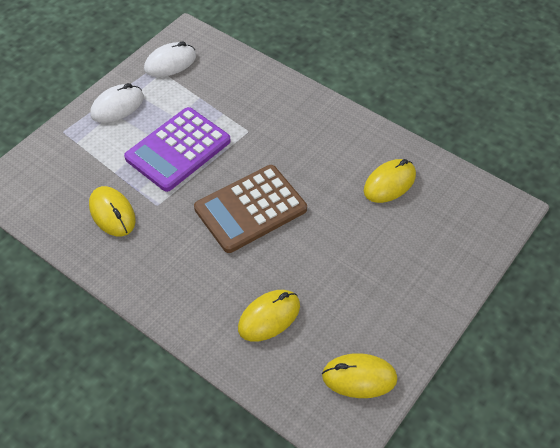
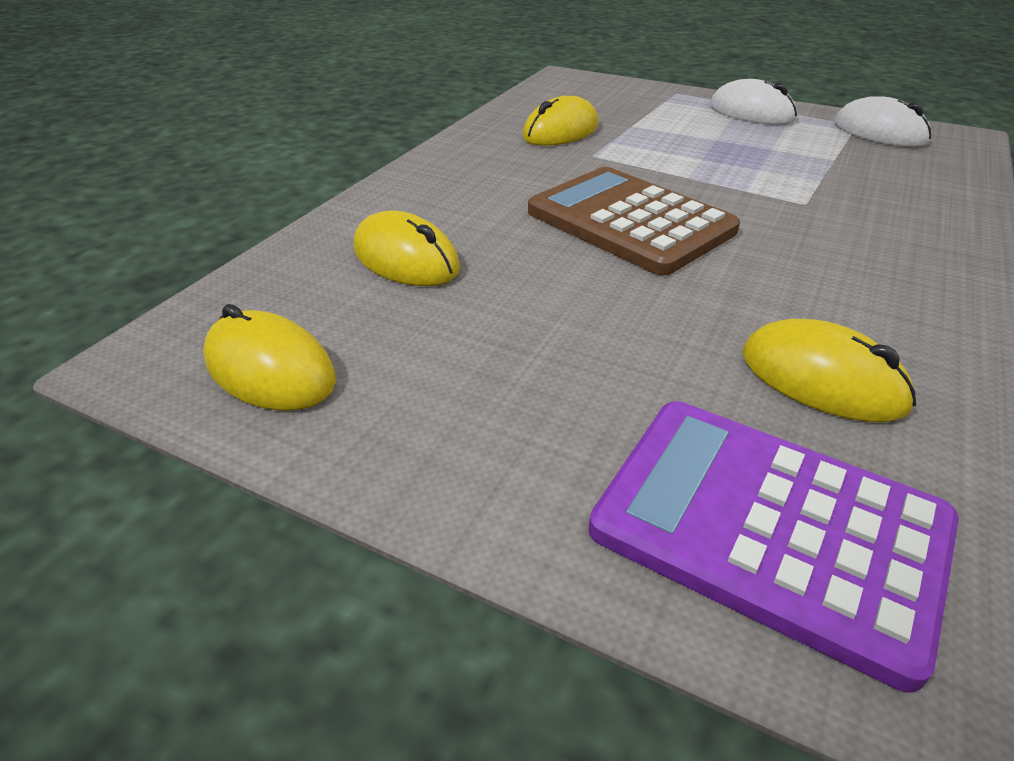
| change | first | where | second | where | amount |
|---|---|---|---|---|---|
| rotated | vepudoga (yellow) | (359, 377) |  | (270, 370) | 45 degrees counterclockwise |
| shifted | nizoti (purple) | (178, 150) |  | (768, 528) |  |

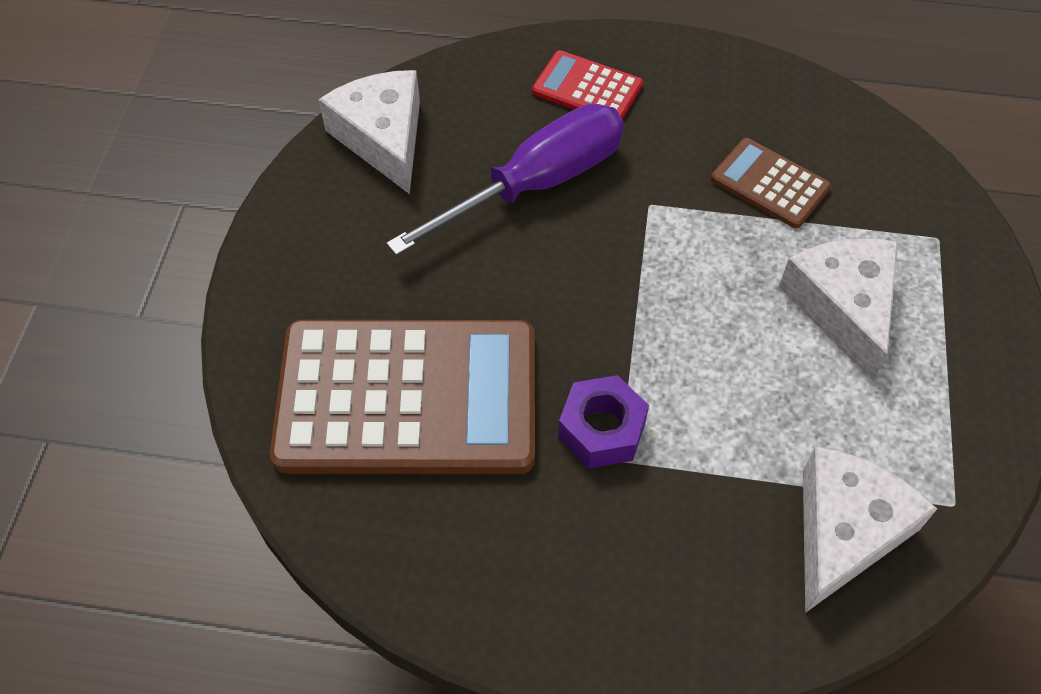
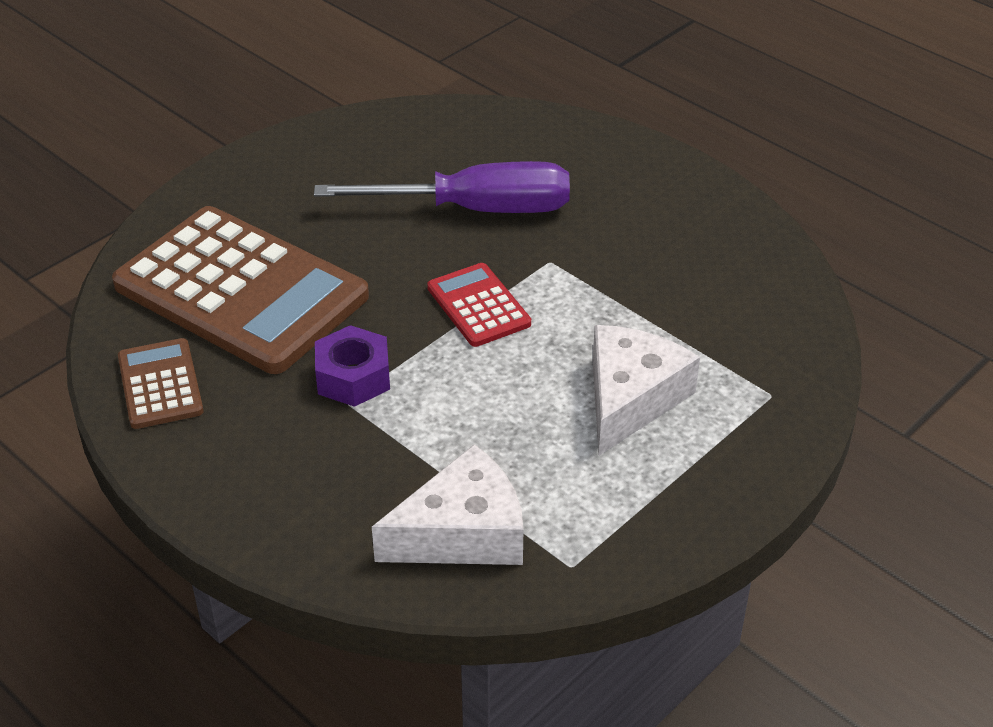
| change | first | where | second | where | amount |
|---|---|---|---|---|---|
| shifted | nizoti (brown) | (769, 184) |  | (160, 384) |  |
| shifted | nizoti (red) | (587, 88) |  | (478, 306) |  |
| gone | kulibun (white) | (383, 138) |  |  |  |

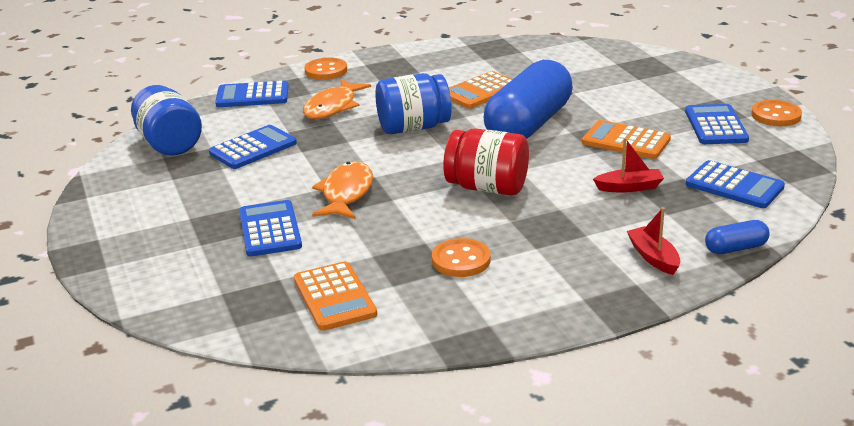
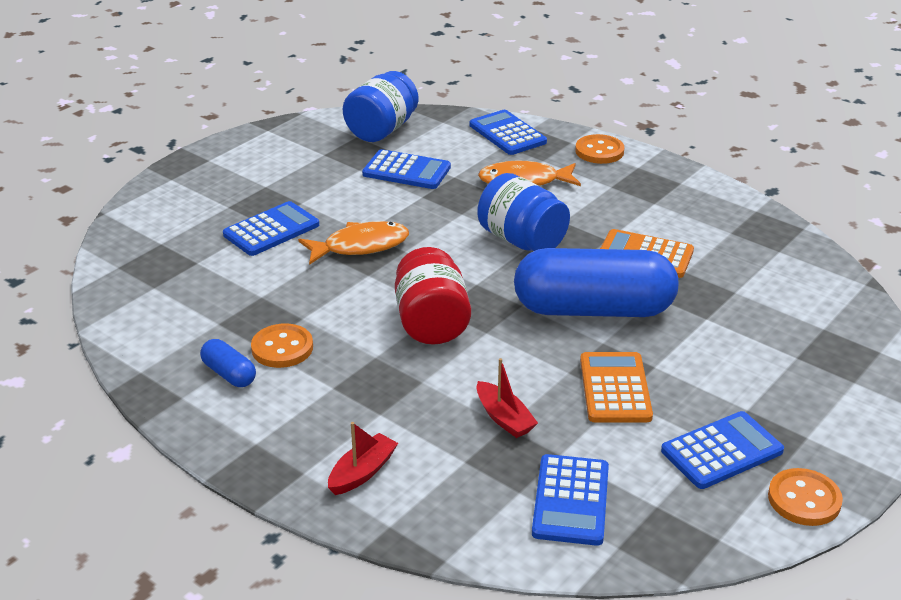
| change | first | where | second | where | amount |
|---|---|---|---|---|---|
| shifted | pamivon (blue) | (735, 248) |  | (229, 374) |  |
| gone | nizoti (orange) | (335, 297) |  |  |  |

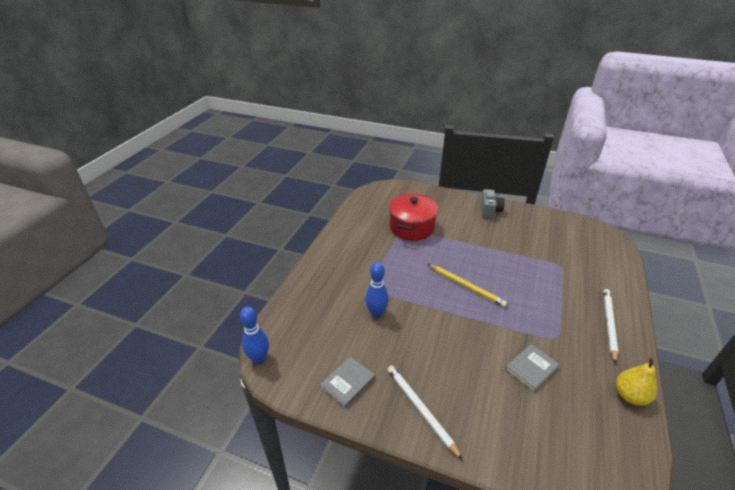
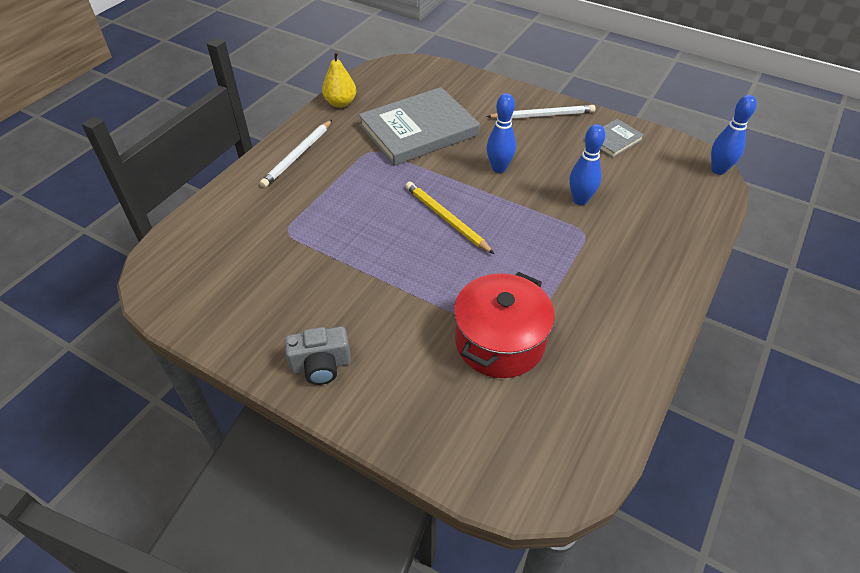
| change | first | where | second | where | amount |
|---|---|---|---|---|---|
| rotated | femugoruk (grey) | (489, 210) |  | (321, 365) | 120 degrees counterclockwise |
| scaled | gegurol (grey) | (531, 368) |  | (419, 130) | x2.15 |
| new |  |  | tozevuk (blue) | (499, 168) |  |
| rotated | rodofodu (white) | (420, 409) |  | (543, 115) | 75 degrees counterclockwise |

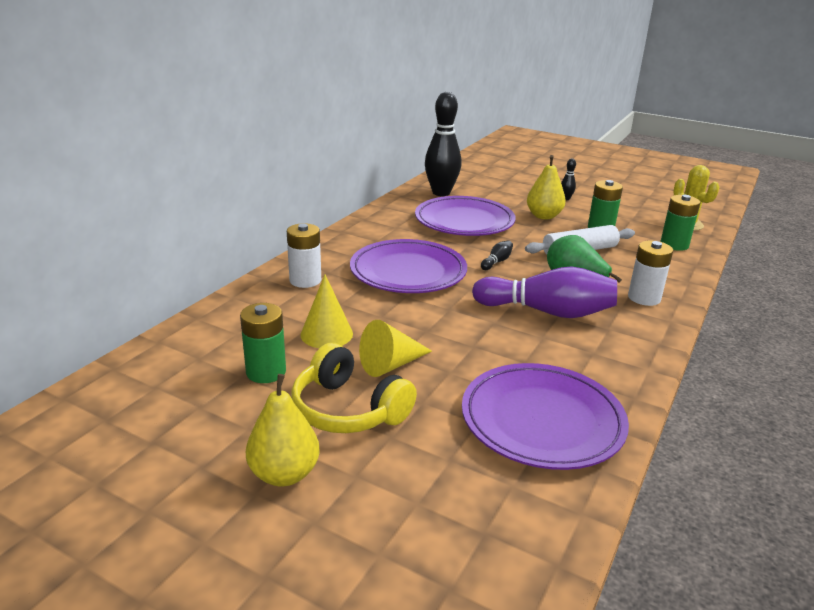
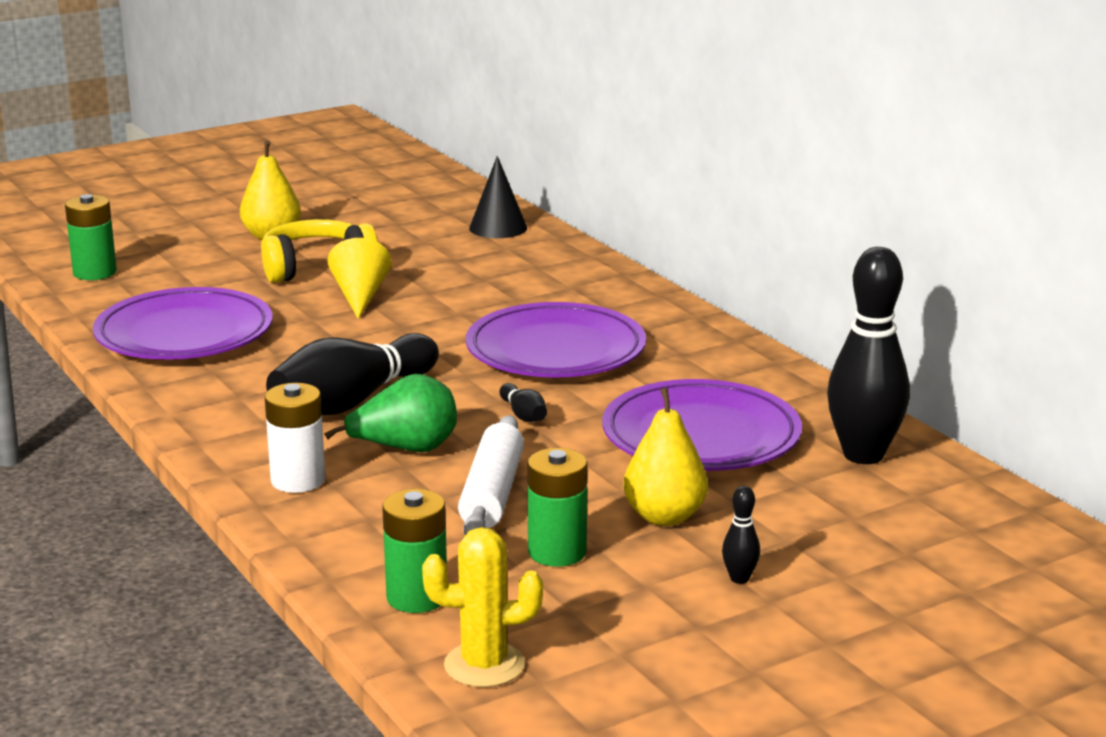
| change | first | where | second | where | amount |
|---|---|---|---|---|---|
| shifted | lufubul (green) | (266, 372) |  | (95, 272) |  |
| repainted | tozevuk (purple) | (547, 312) | tozevuk (black) | (352, 401) |  |
| new |  |  | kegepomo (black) | (498, 228) |  |
| gone | lufubul (white) | (305, 280) |  |  |  |
| gone | kegepomo (yellow) | (326, 334) |  |  |  |

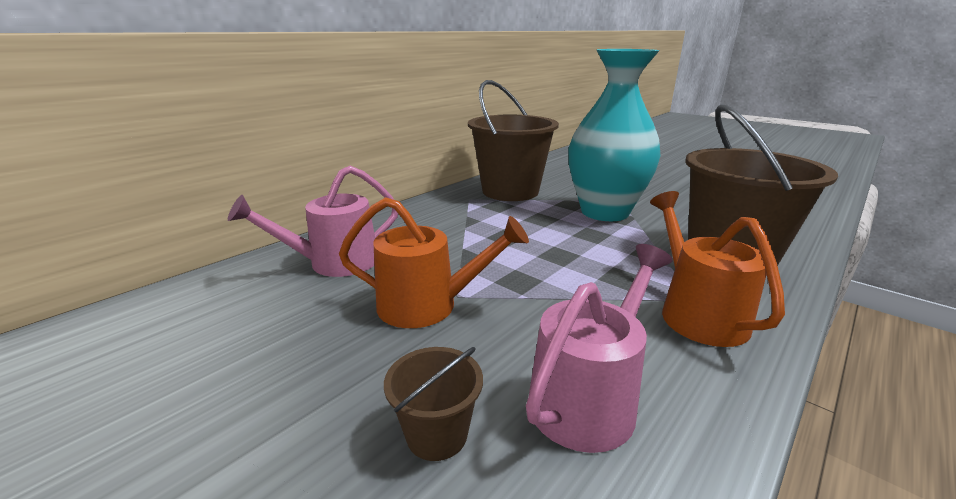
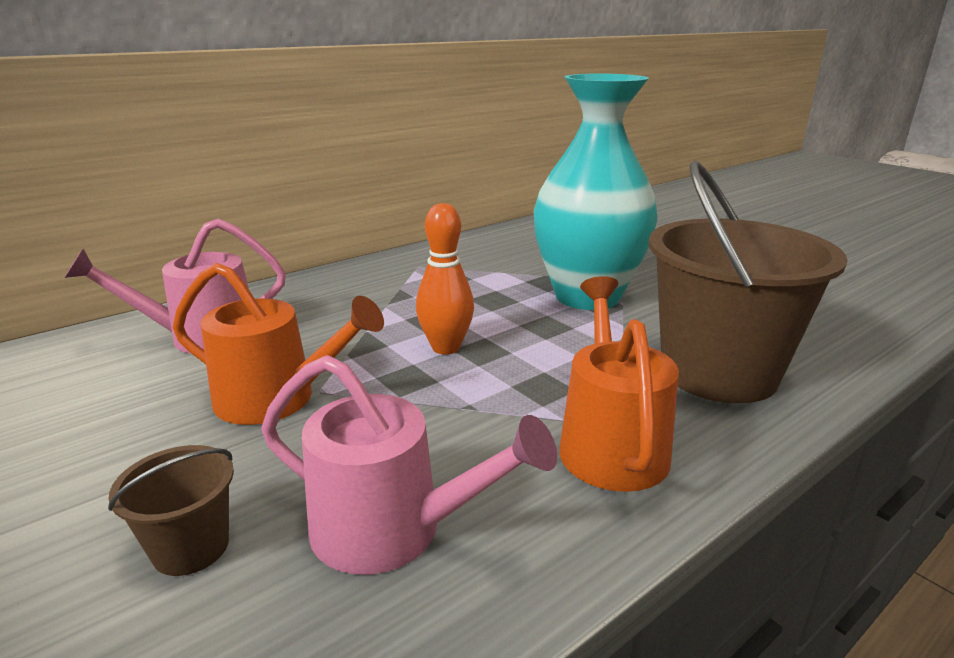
| change | first | where | second | where | amount |
|---|---|---|---|---|---|
| rotated | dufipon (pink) | (589, 397) |  | (393, 529) | 60 degrees clockwise |
| new |  |  | tozevuk (orange) | (446, 347) |  |
| gone | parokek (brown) | (510, 191) |  |  |  |

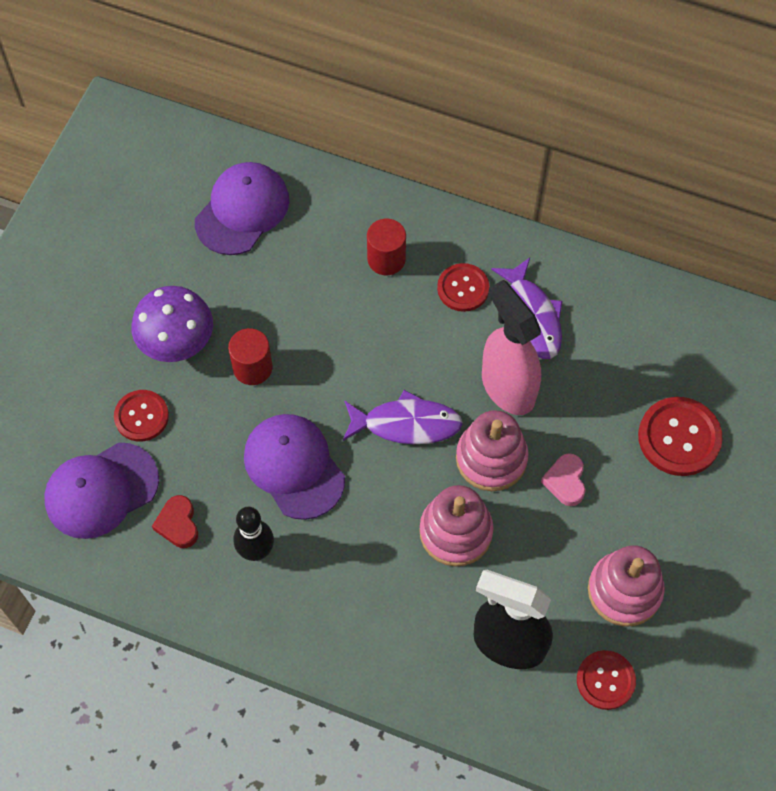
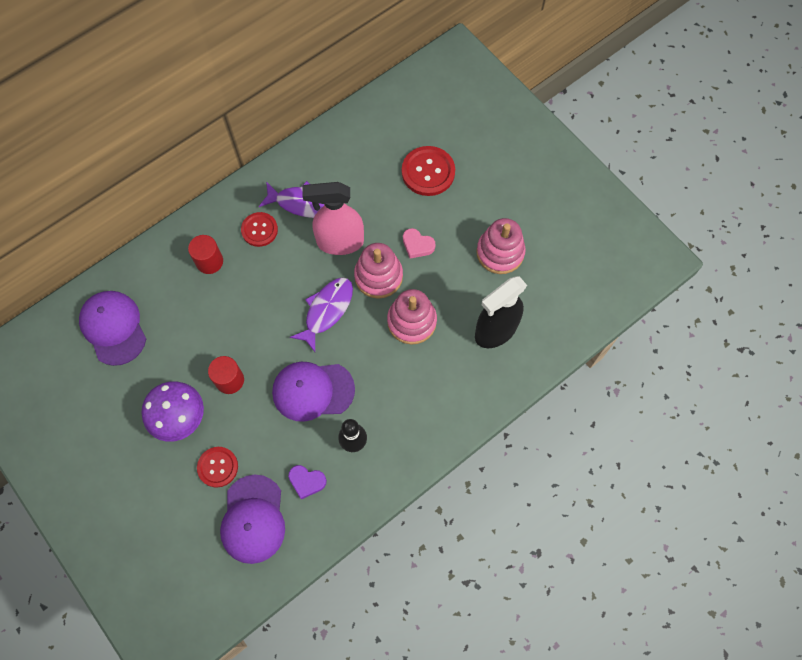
| change | first | where | second | where | amount |
|---|---|---|---|---|---|
| repainted | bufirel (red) | (178, 524) | bufirel (purple) | (307, 481) |  |
| gone | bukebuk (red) | (605, 680) |  |  |  |

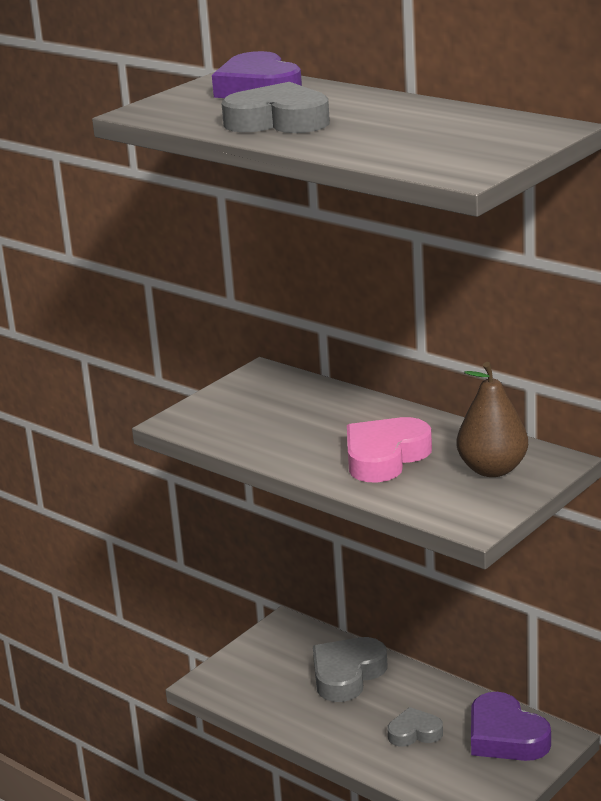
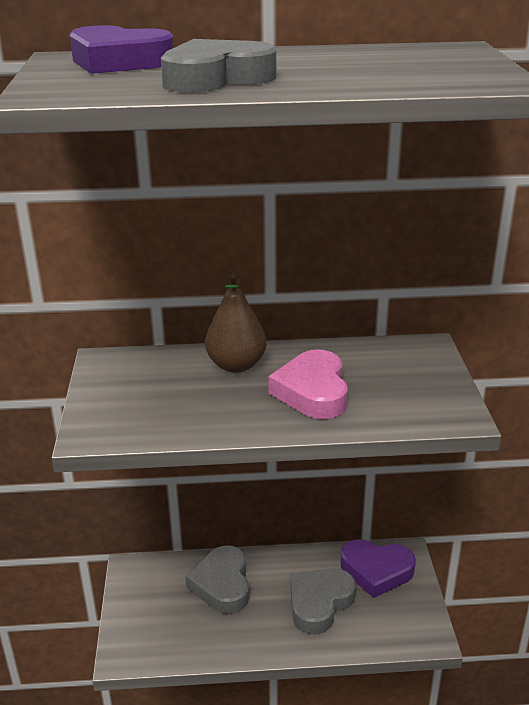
| change | first | where | second | where | amount |
|---|---|---|---|---|---|
| shifted | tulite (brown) | (492, 469) |  | (236, 365) |  |
| scaled | bufirel (grey) | (414, 732) |  | (319, 603) | x1.67 |

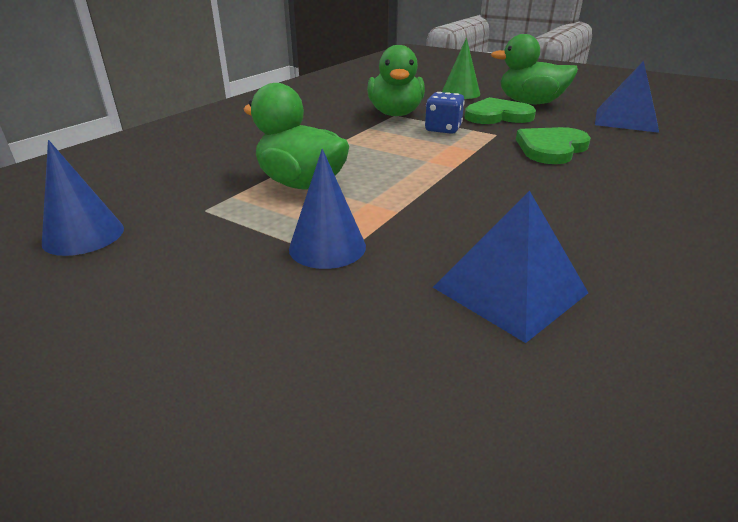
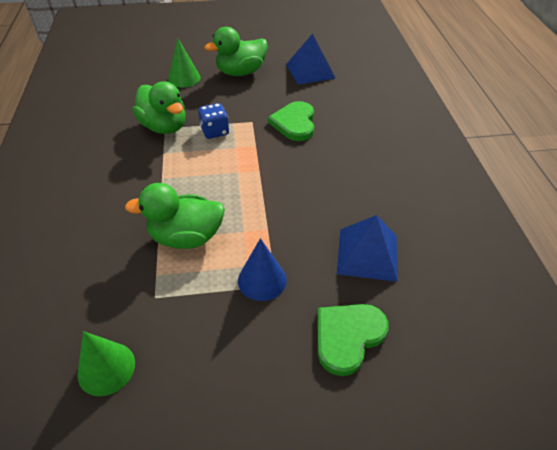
| change | first | where | second | where | amount |
|---|---|---|---|---|---|
| repainted | kegepomo (blue) | (83, 235) | kegepomo (green) | (106, 368) |  |
| shifted | bufirel (green) | (497, 116) |  | (348, 337) |  |

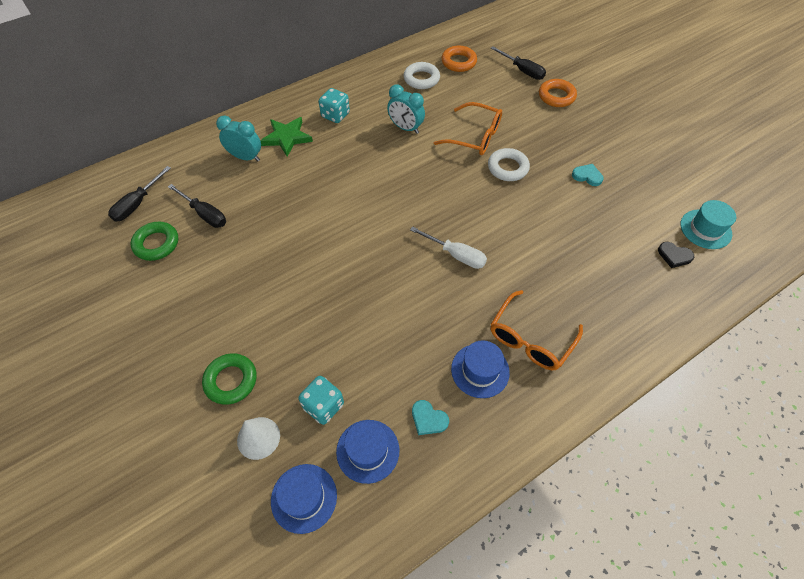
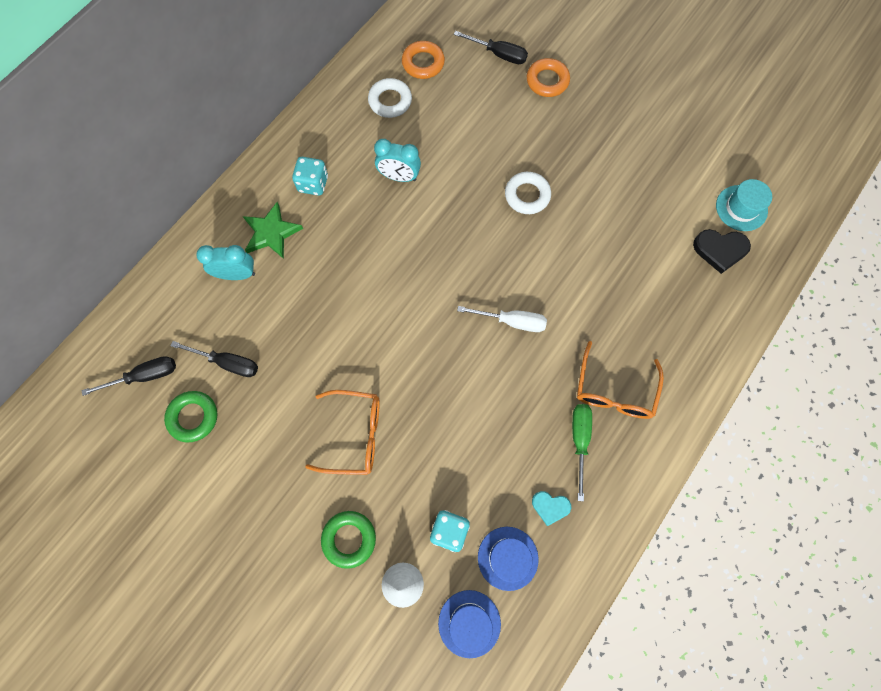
| change | first | where | second | where | amount |
|---|---|---|---|---|---|
| rotated | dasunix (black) | (137, 204) |  | (144, 376) | 120 degrees counterclockwise |
| shifted | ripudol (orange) | (475, 137) |  | (355, 434) |  |
| swapped | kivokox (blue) | (480, 370) | dasunix (green) | (579, 440) |  |
| scaled | bufirel (black) | (674, 256) |  | (720, 250) | x1.55 |
| gone | bufirel (turquoise) | (587, 176) |  |  |  |

